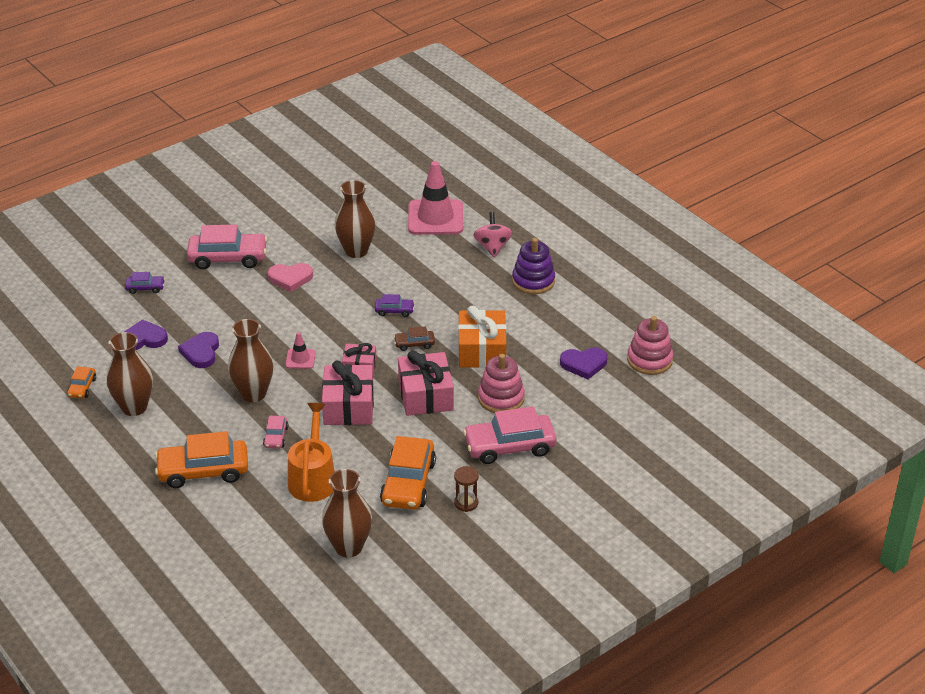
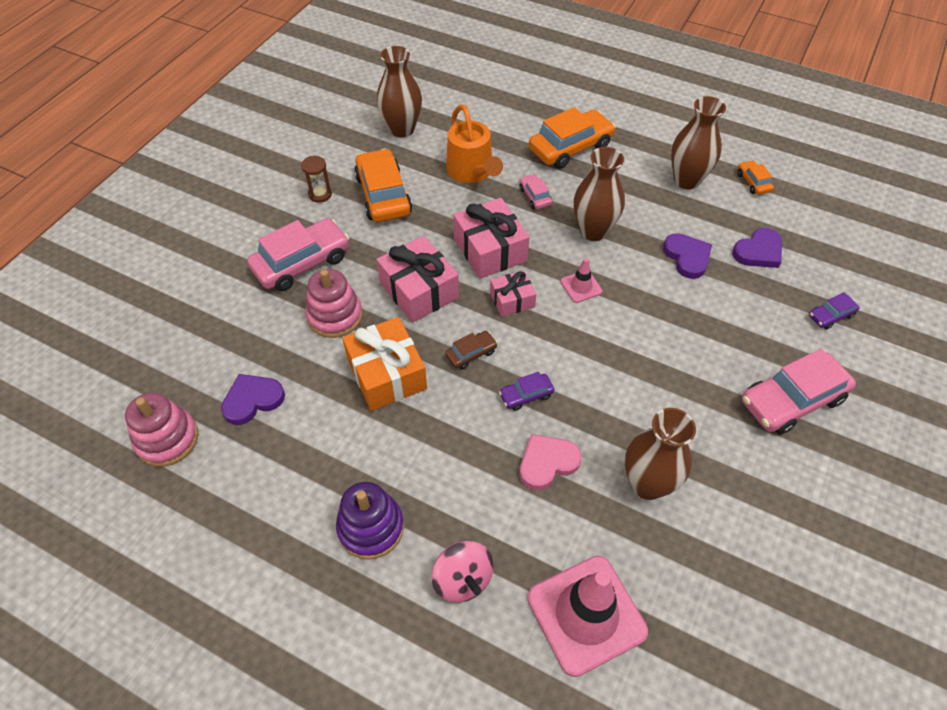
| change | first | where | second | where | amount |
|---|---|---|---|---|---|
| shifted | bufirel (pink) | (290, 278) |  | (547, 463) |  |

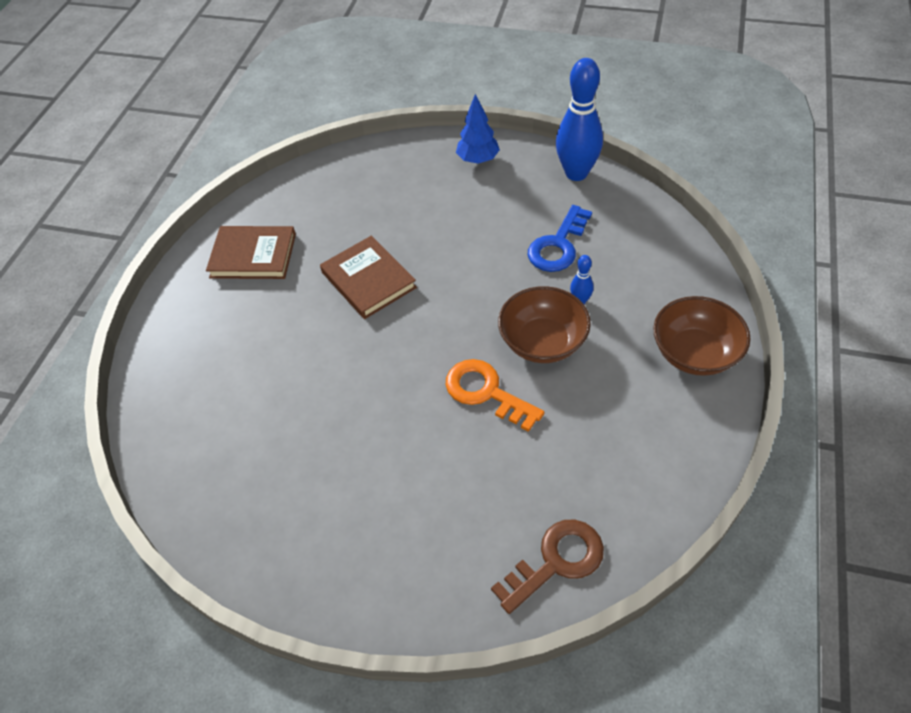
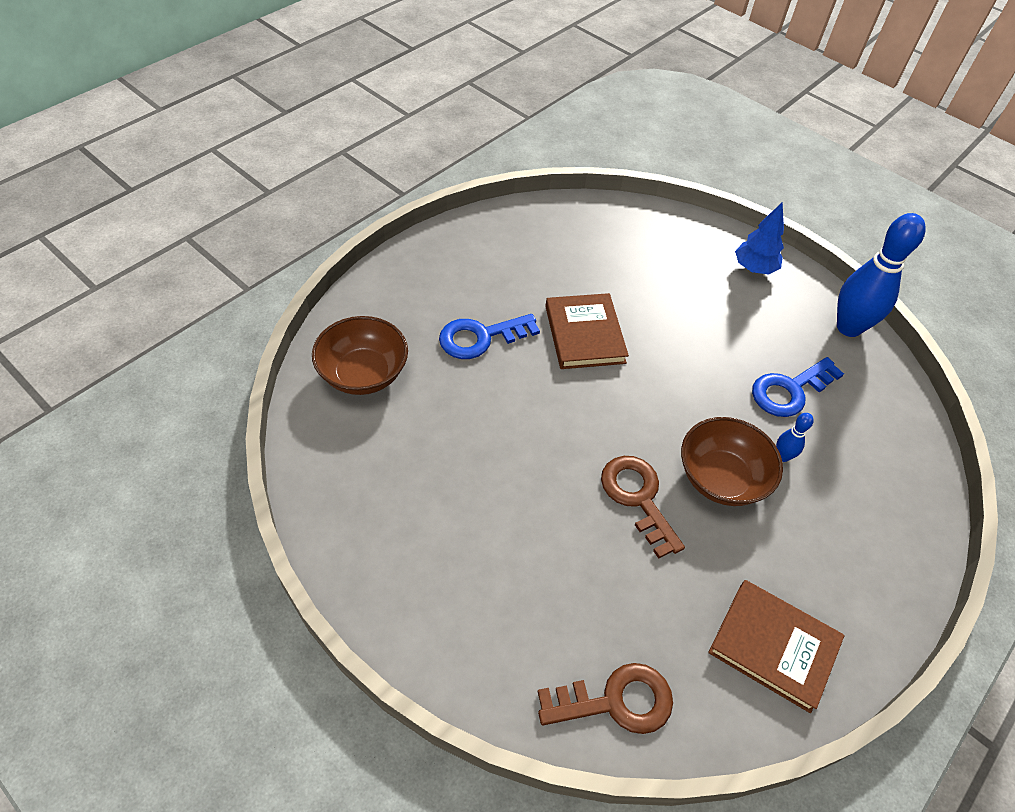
| change | first | where | second | where | amount |
|---|---|---|---|---|---|
| shifted | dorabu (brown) | (694, 353) |  | (363, 374) |  |
| new |  |  | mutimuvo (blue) | (481, 337) |  |
| repainted | mutimuvo (orange) | (486, 392) | mutimuvo (brown) | (638, 498) |  |
| shifted | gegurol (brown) | (253, 256) |  | (773, 646) |  |

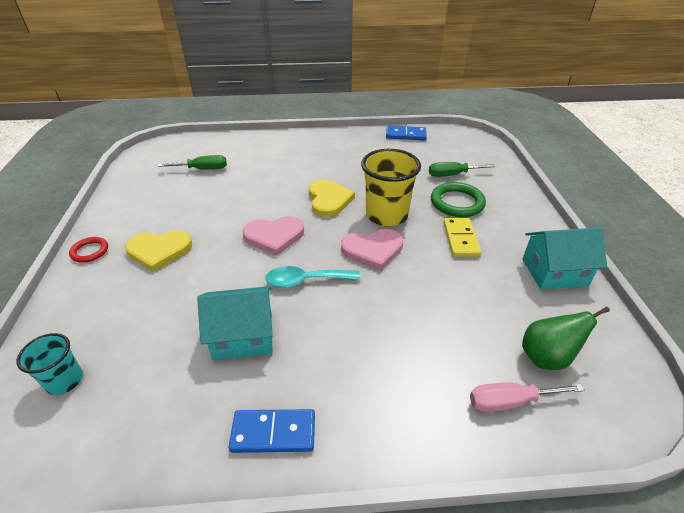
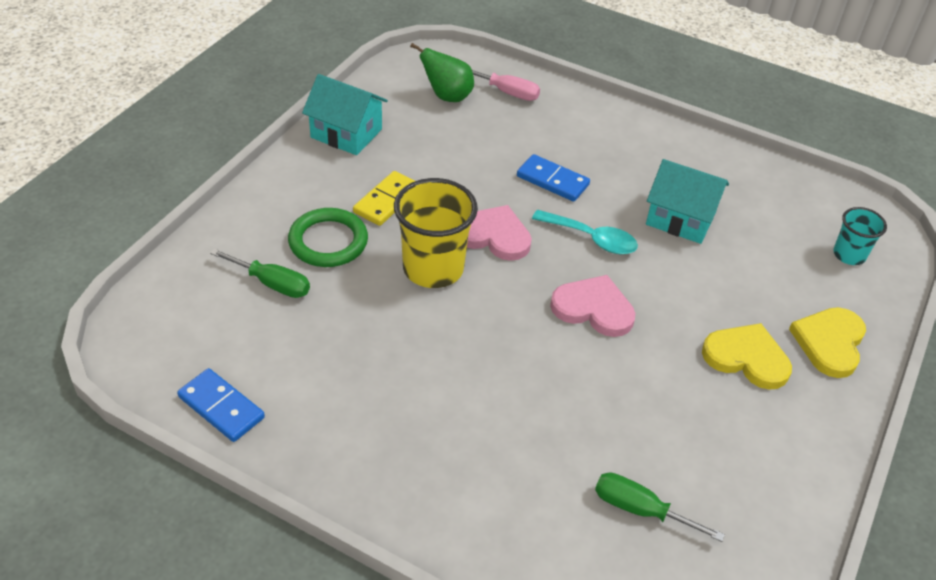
| change | first | where | second | where | amount |
|---|---|---|---|---|---|
| shifted | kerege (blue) | (273, 432) |  | (552, 181) |  |
| shifted | bufirel (yellow) | (329, 200) |  | (829, 343) |  |
| gone | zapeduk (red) | (90, 251) |  |  |  |

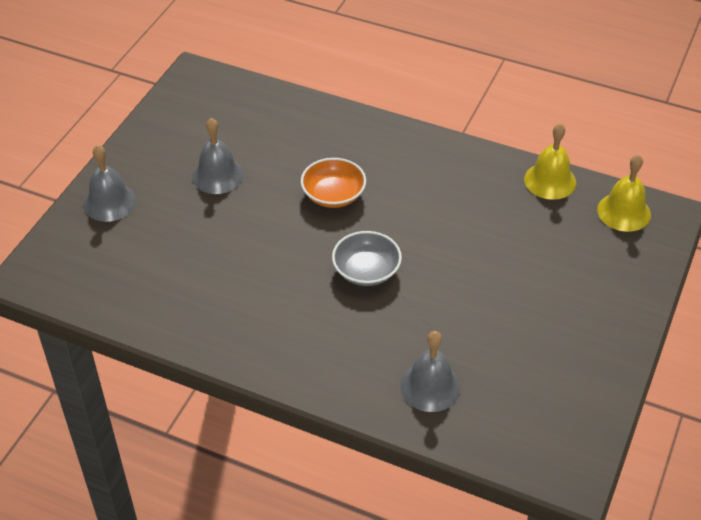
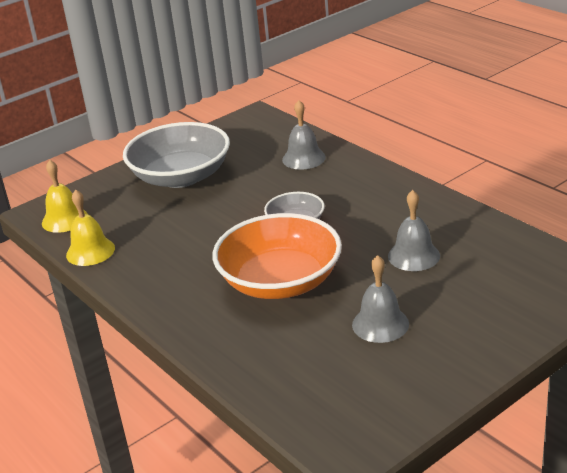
| change | first | where | second | where | amount |
|---|---|---|---|---|---|
| new |  |  | dorabu (grey) | (181, 177) |  |
| scaled | dorabu (orange) | (333, 195) |  | (280, 281) | x1.94 |
| shifted | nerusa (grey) | (109, 202) |  | (413, 256) |  |

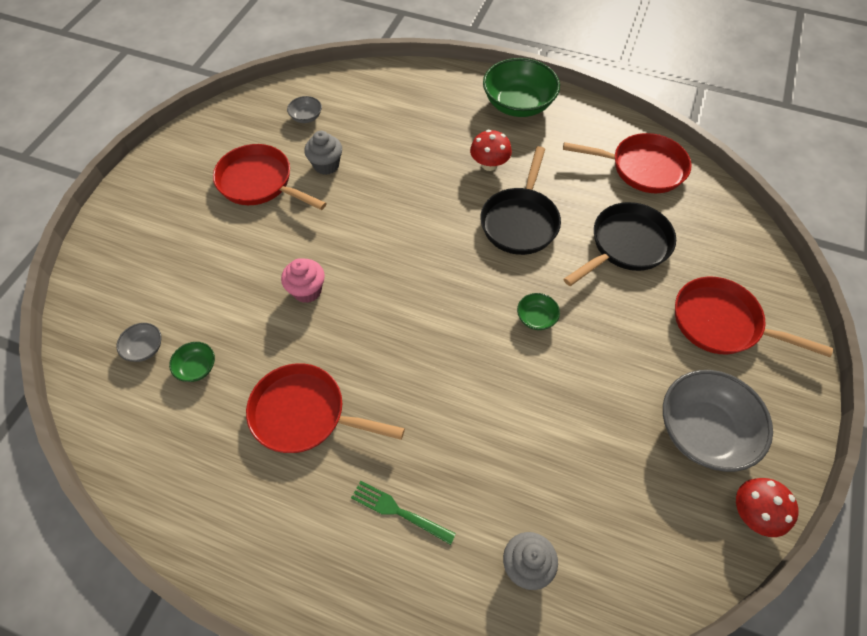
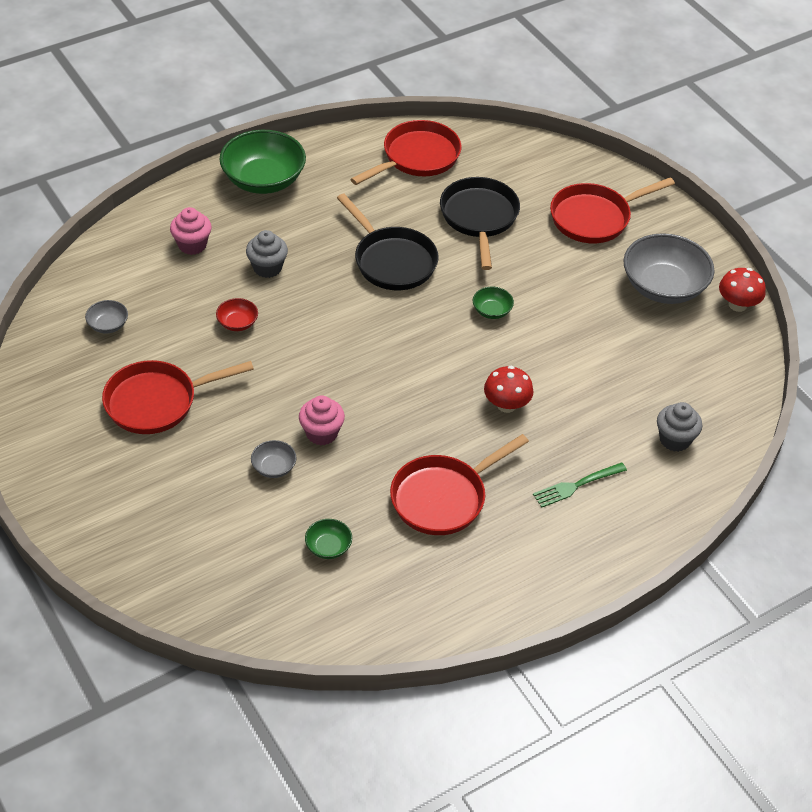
| change | first | where | second | where | amount |
|---|---|---|---|---|---|
| new |  |  | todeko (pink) | (192, 245) |  |
| new |  |  | dorabu (red) | (237, 323) |  |
| shifted | todeko (grey) | (326, 165) |  | (267, 268) |  |
| shifted | dorabu (grey) | (144, 348) |  | (274, 467) |  |
| shifted | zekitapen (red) | (489, 164) |  | (506, 405) |  |

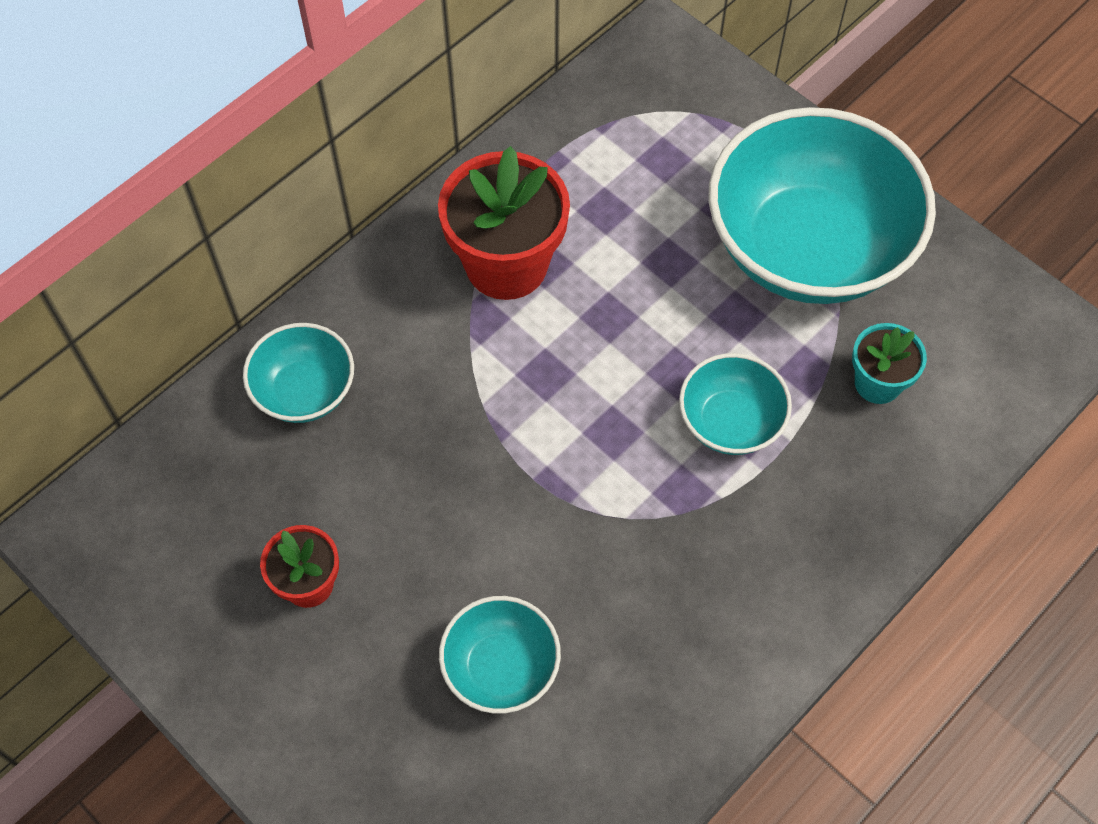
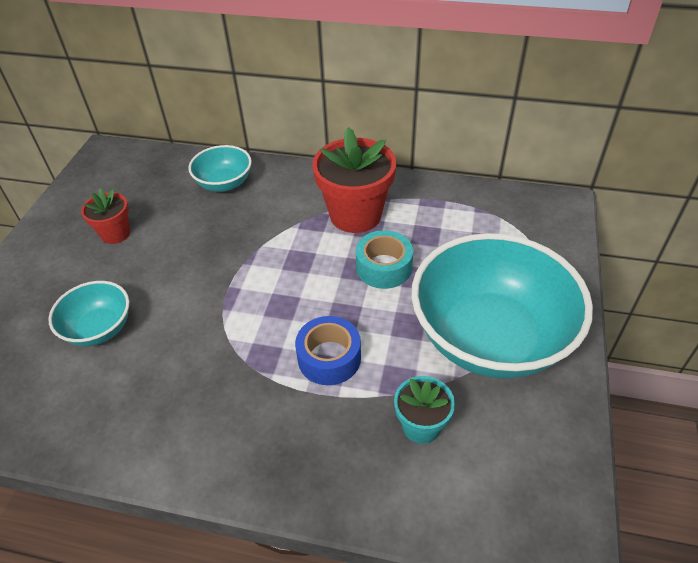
| change | first | where | second | where | amount |
|---|---|---|---|---|---|
| swapped | dorabu (turquoise) | (730, 422) | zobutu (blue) | (329, 358) |  |
| new |  |  | zobutu (turquoise) | (384, 267) |  |

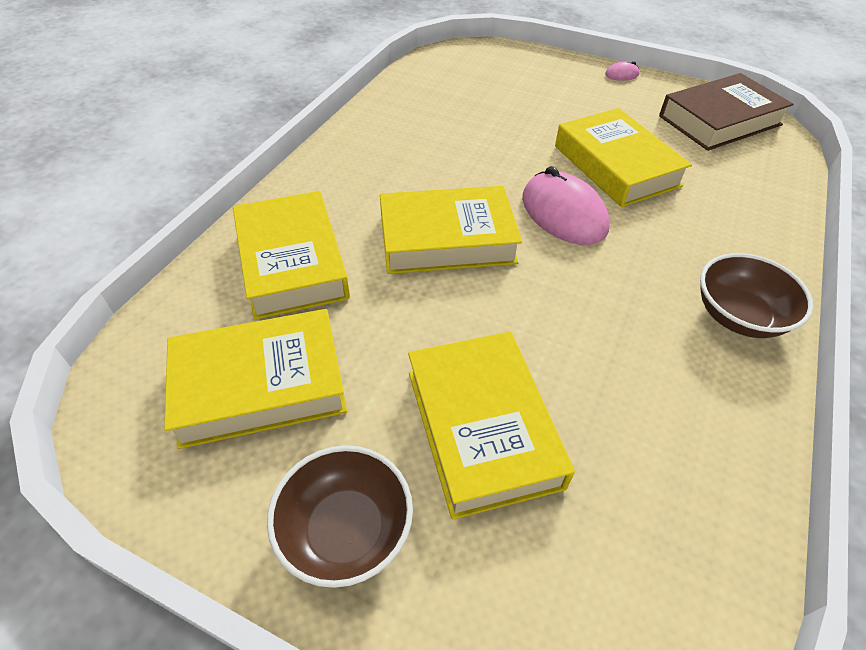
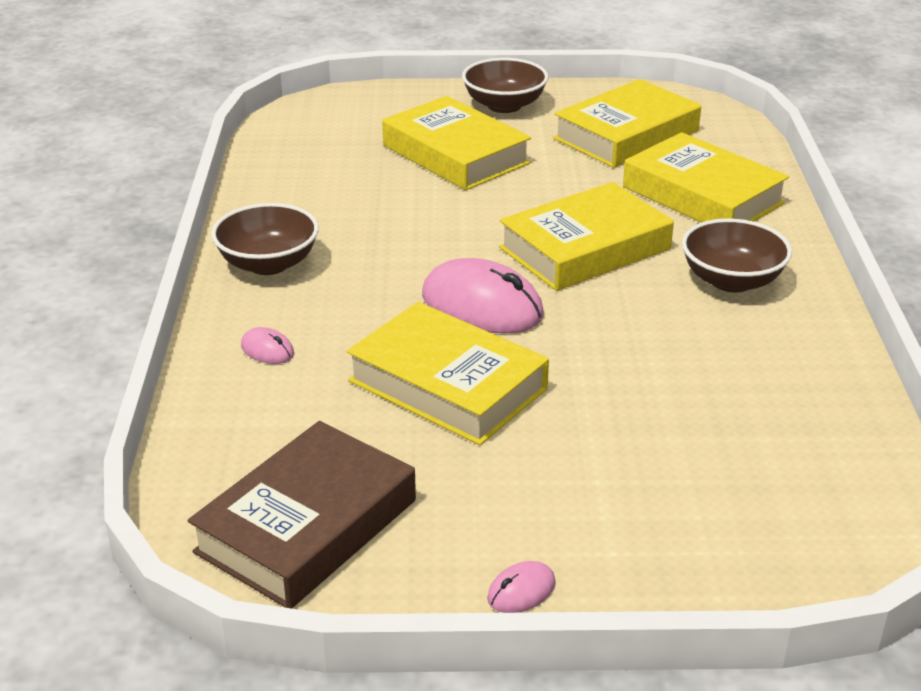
| change | first | where | second | where | amount |
|---|---|---|---|---|---|
| new |  |  | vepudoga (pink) | (267, 350) |  |
| new |  |  | dorabu (brown) | (731, 280) |  |

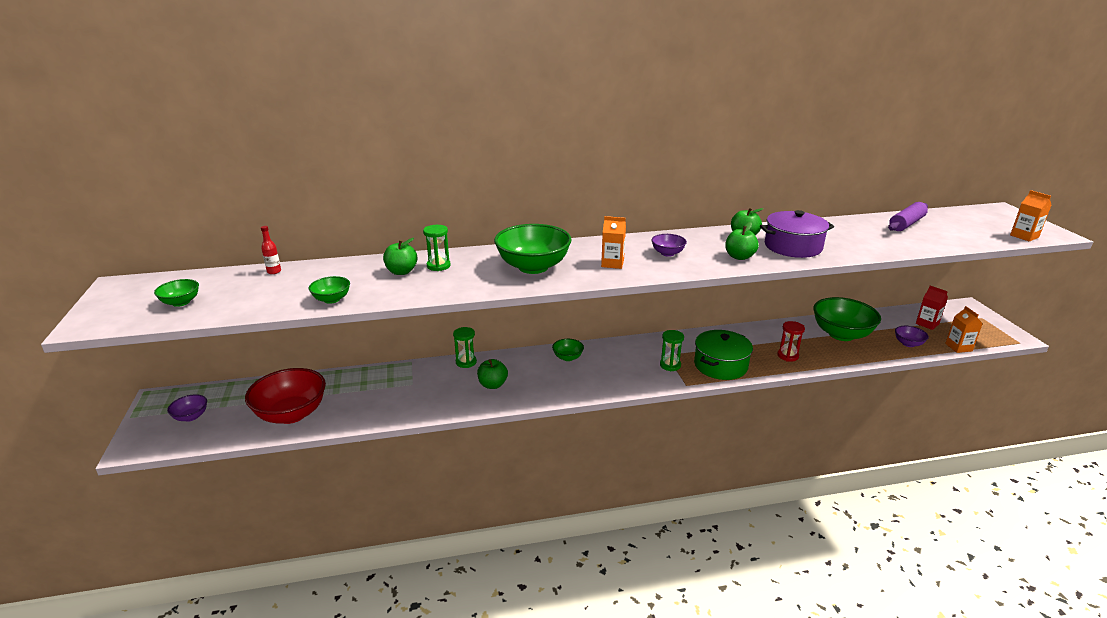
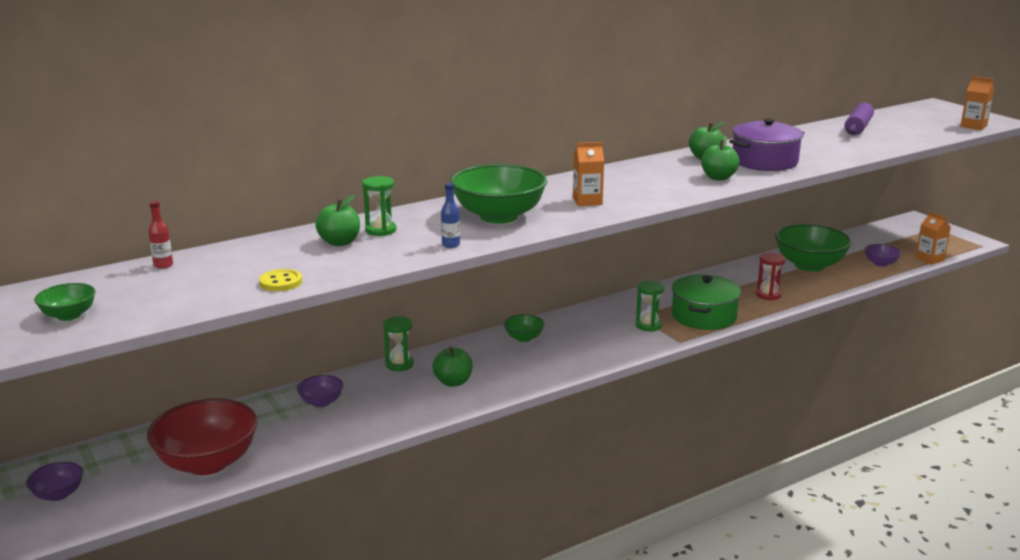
| change | first | where | second | where | amount |
|---|---|---|---|---|---|
| swapped | dorabu (green) | (332, 299) | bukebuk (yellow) | (280, 282) |  |
| shifted | dorabu (purple) | (667, 253) |  | (321, 402) |  |
| new |  |  | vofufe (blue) | (450, 245) |  |
| gone | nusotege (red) | (927, 324) |  |  |  |

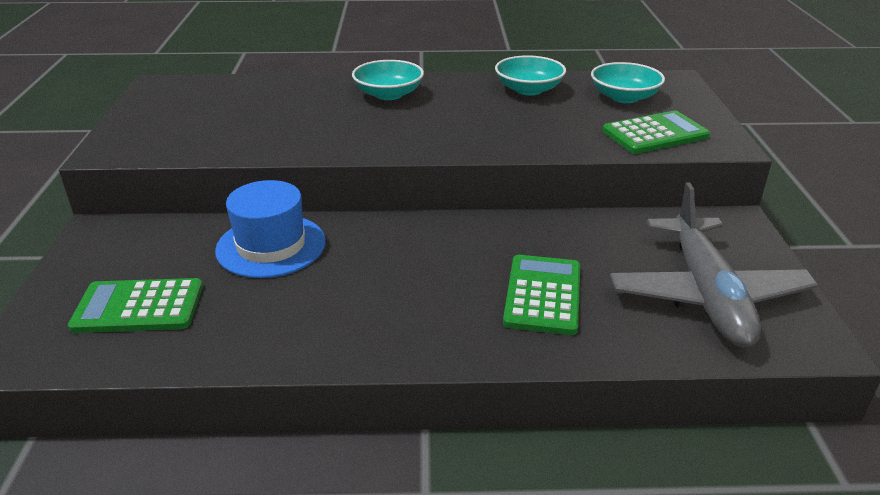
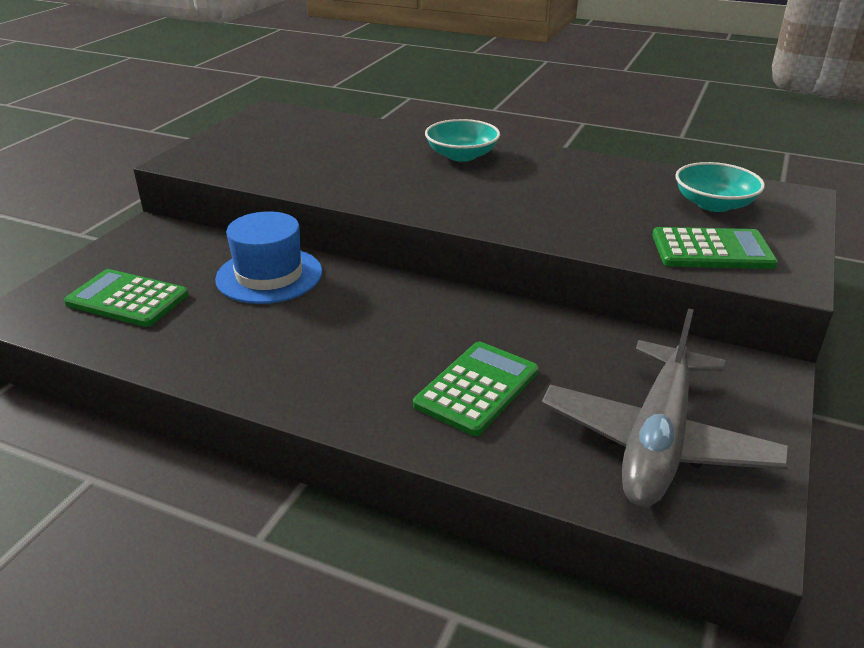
| change | first | where | second | where | amount |
|---|---|---|---|---|---|
| gone | dorabu (turquoise) | (528, 90) |  |  |  |

